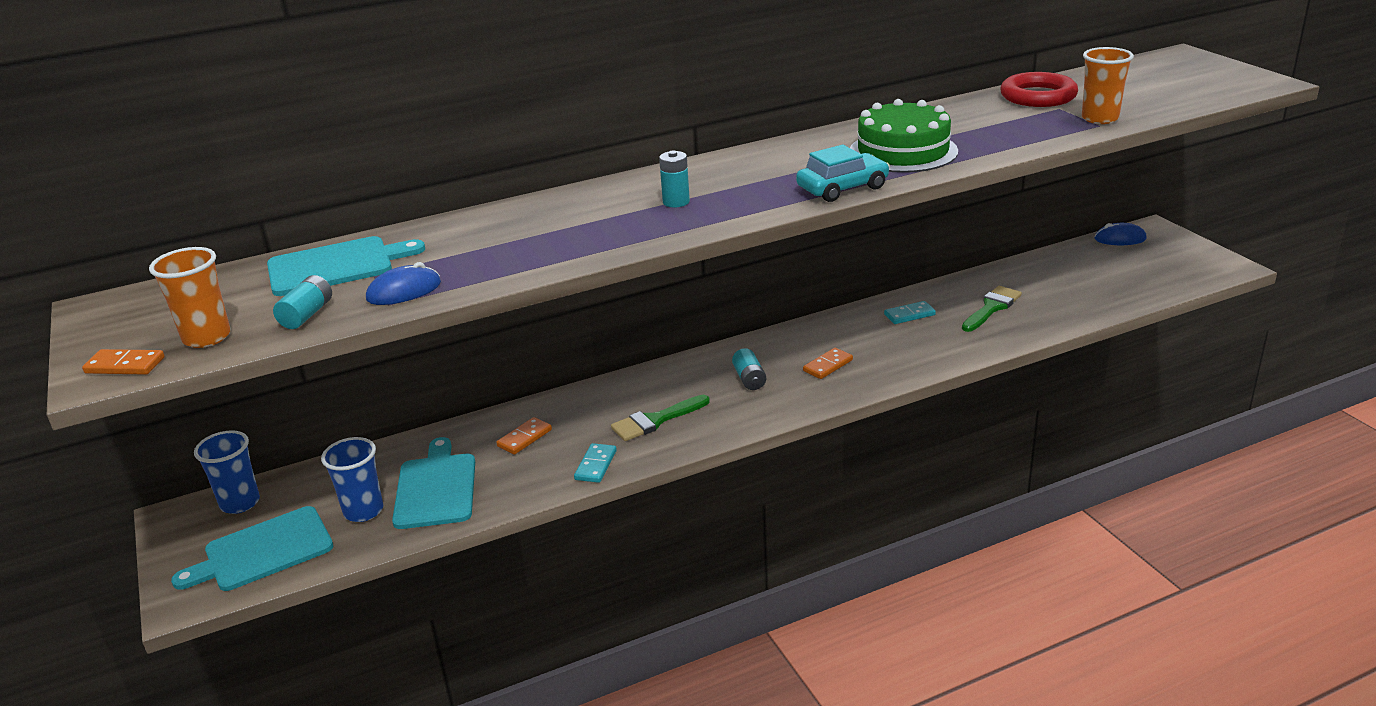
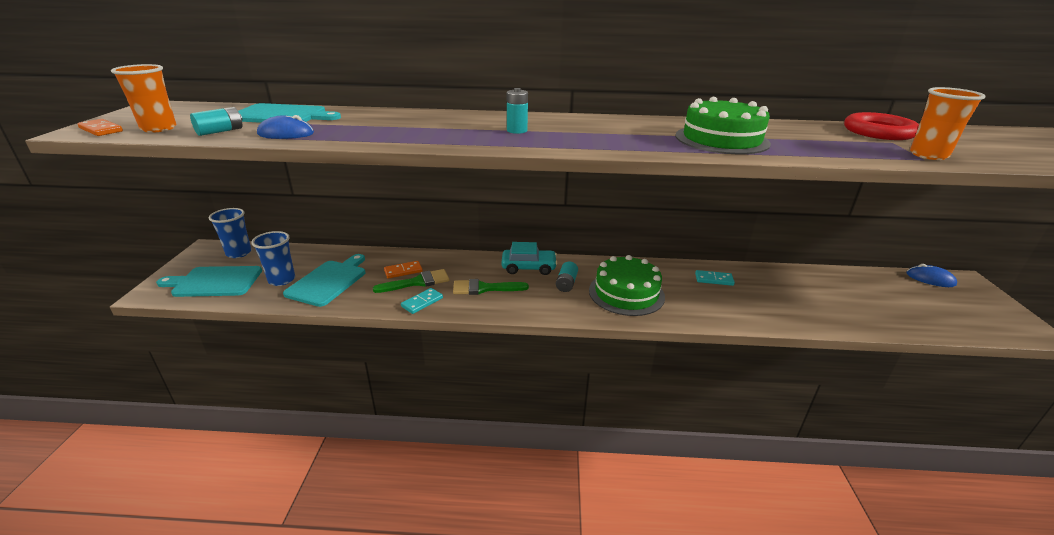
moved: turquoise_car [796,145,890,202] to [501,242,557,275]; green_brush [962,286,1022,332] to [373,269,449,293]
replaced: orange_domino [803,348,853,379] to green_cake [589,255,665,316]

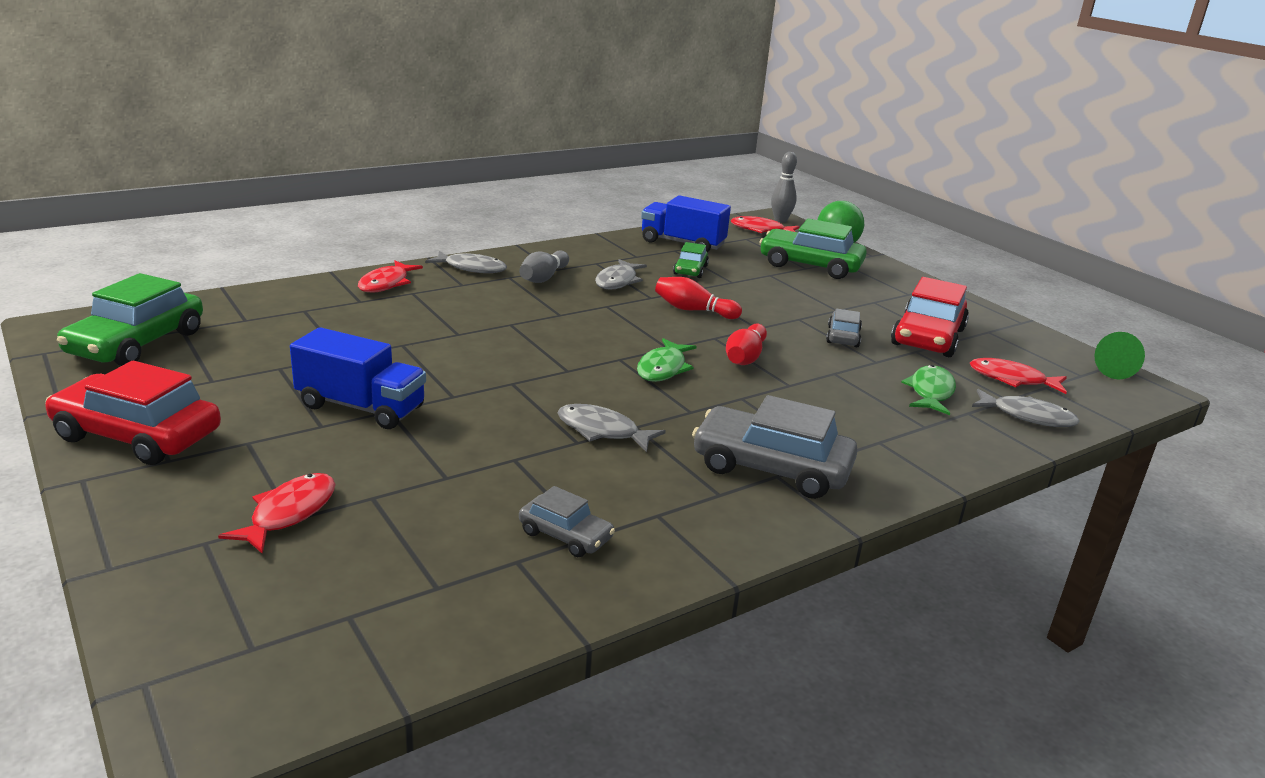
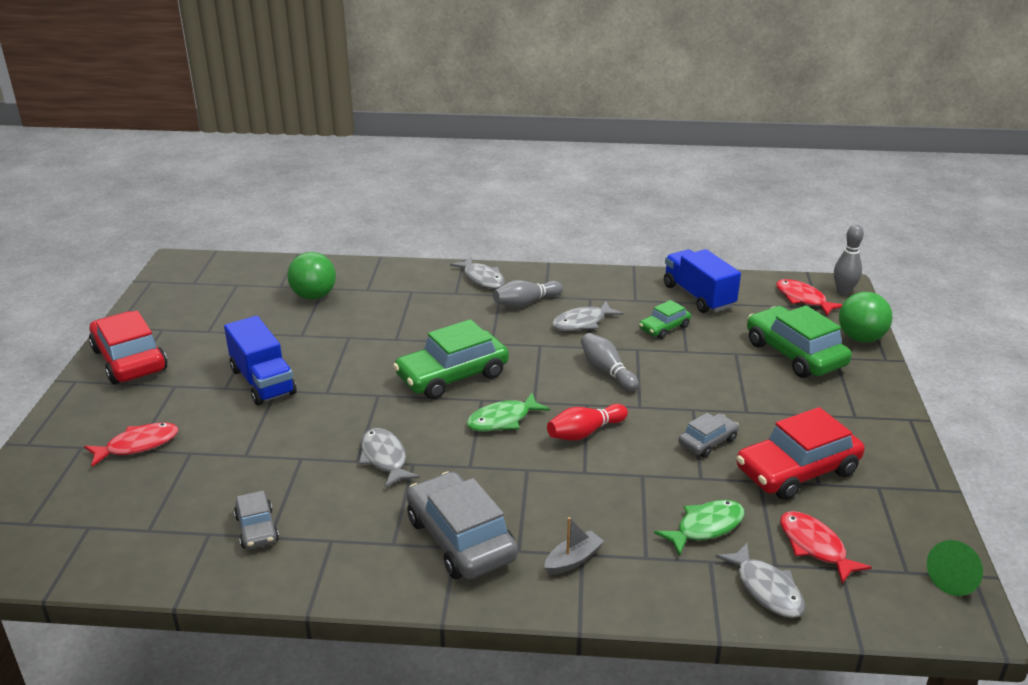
removed: red_fish [358,260,423,293]
added: green_ball [287,252,336,300]; grey_boat [544,517,604,575]
moved: green_car [57,273,203,366] to [393,319,509,399]
recoloured: red_bowling_pin [655,277,742,319] to grey_bowling_pin [581,333,639,392]

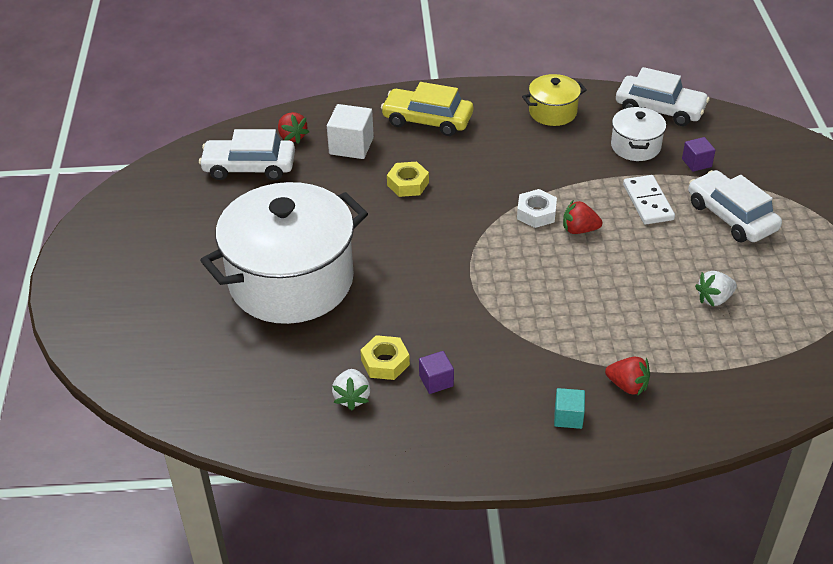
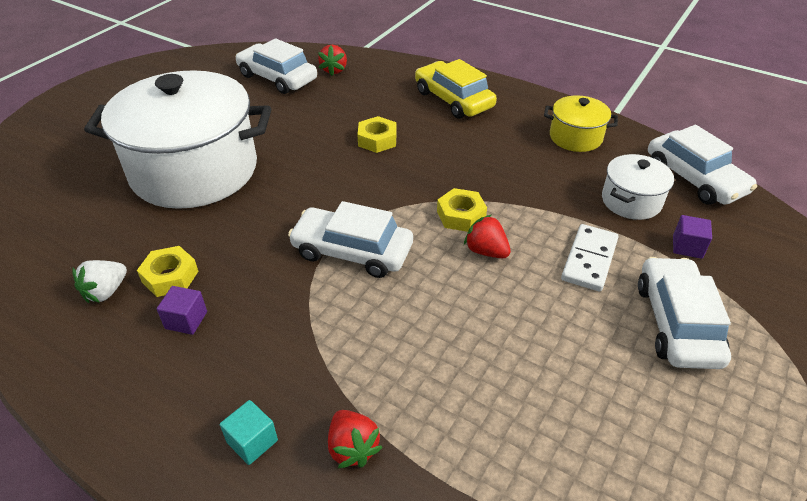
removed: white_cube [327,104,374,159]; white_strawberry [695,271,737,306]
added: white_car [288,201,413,278]
recoloured: white_nut [517,189,557,228] to yellow_nut [437,188,487,232]

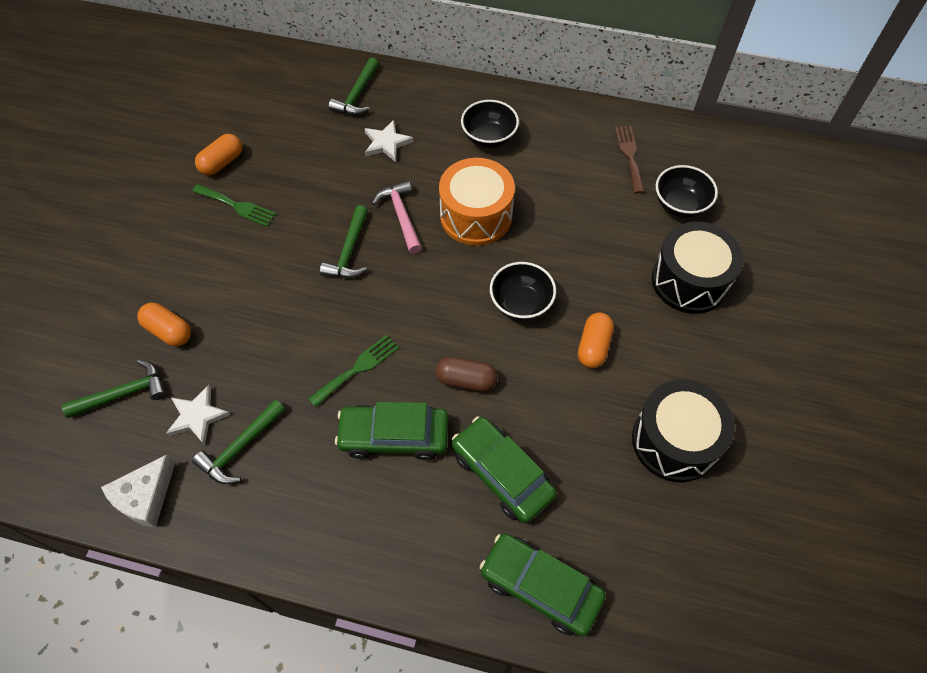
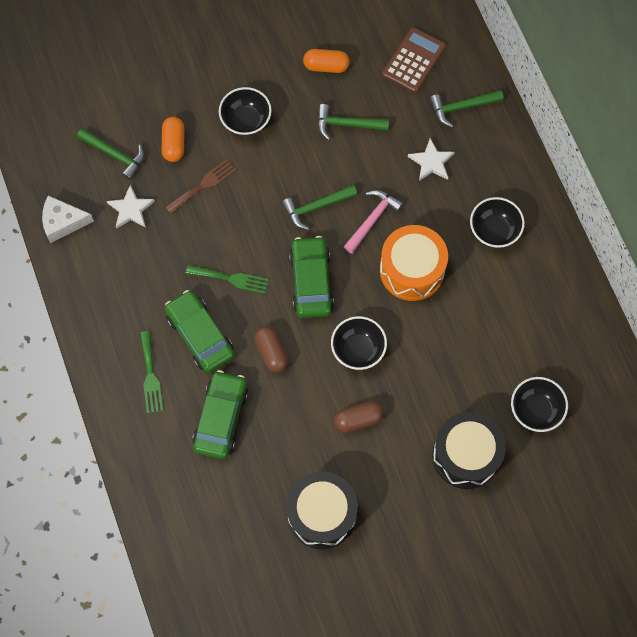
added: black_bowl [219,87,272,136]; brown_calculator [382,27,446,93]
moved: green_fork [192,184,276,227] to [140,331,163,413]; green_hammer [192,399,286,484] to [317,104,389,140]; green_car [480,533,606,637] to [289,236,334,318]; brown_fork [615,126,644,193] to [165,159,237,214]
recoloured: orange_capsule [578,312,614,368] to brown_capsule [334,401,384,433]

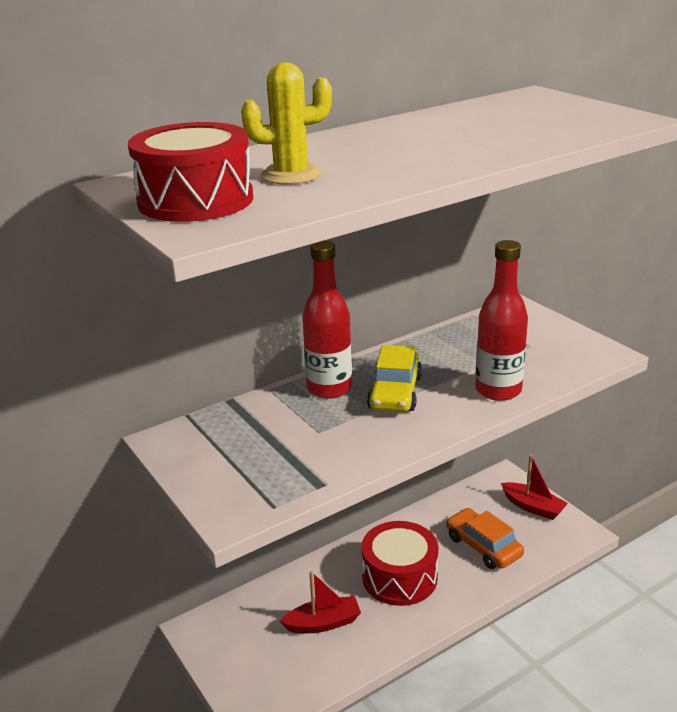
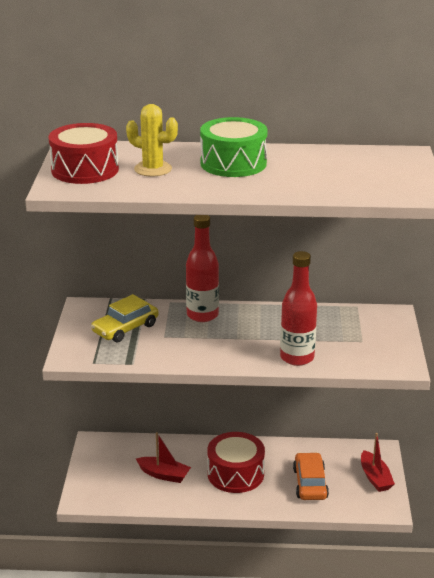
added: green_drum [200,117,268,177]
moved: yellow_car [367,345,422,412] to [91,294,159,342]

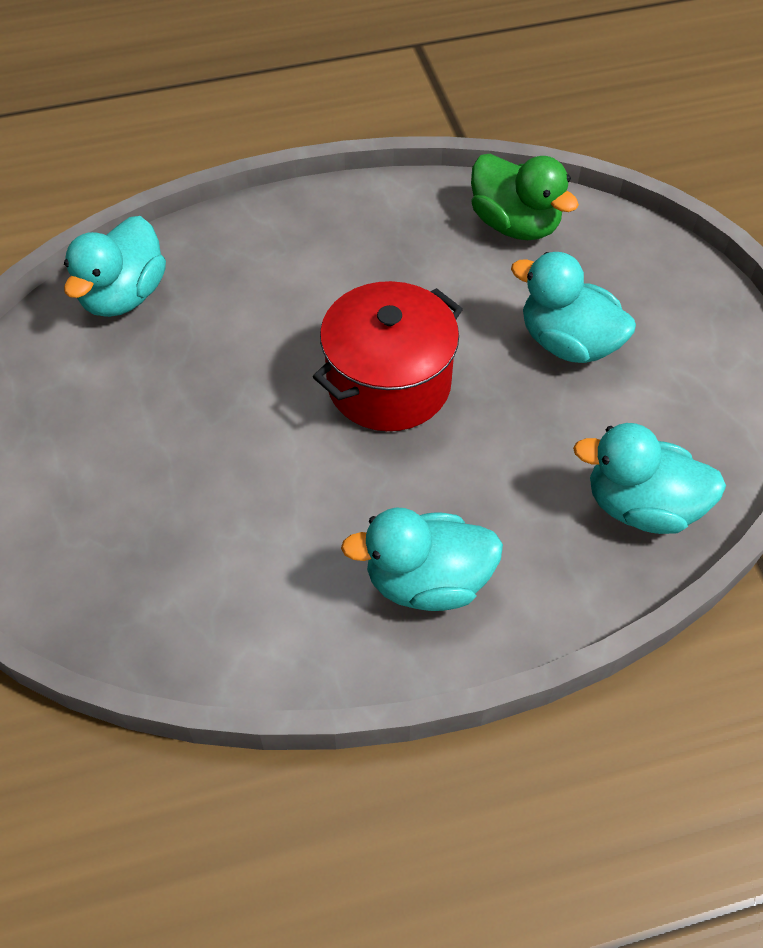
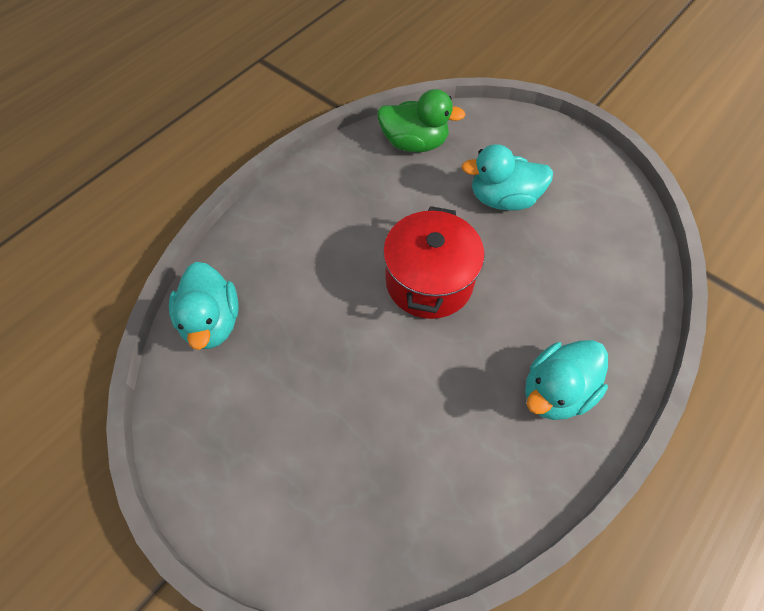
removed: turquoise_duck [573,423,726,534]

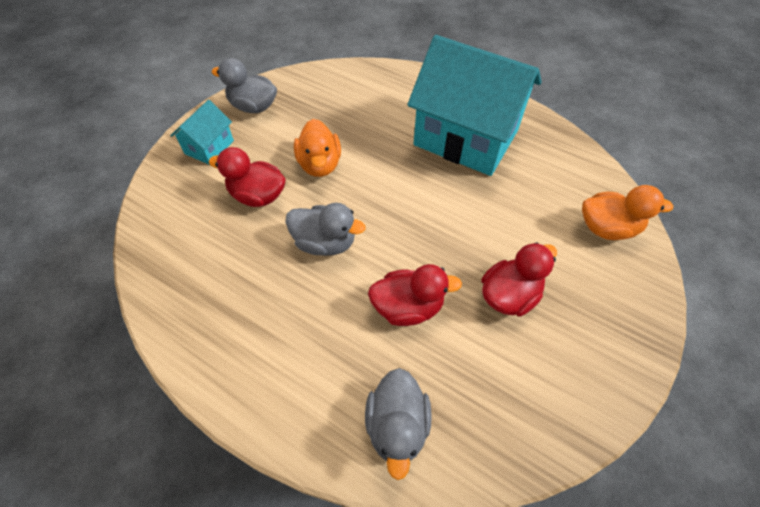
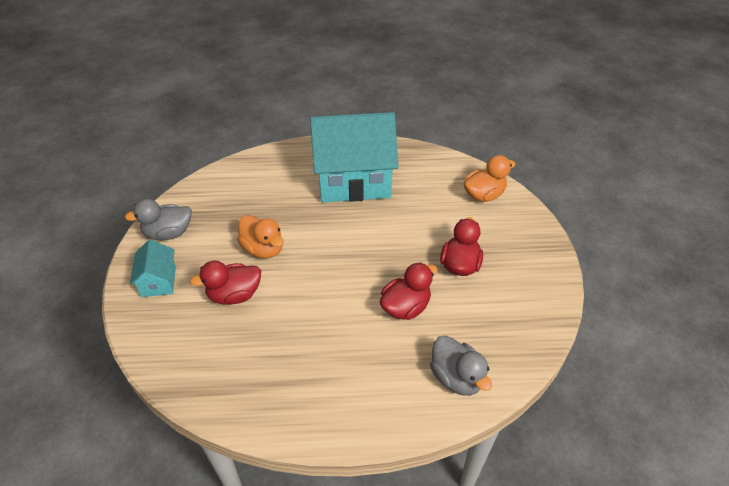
removed: grey_duck [285,203,365,256]

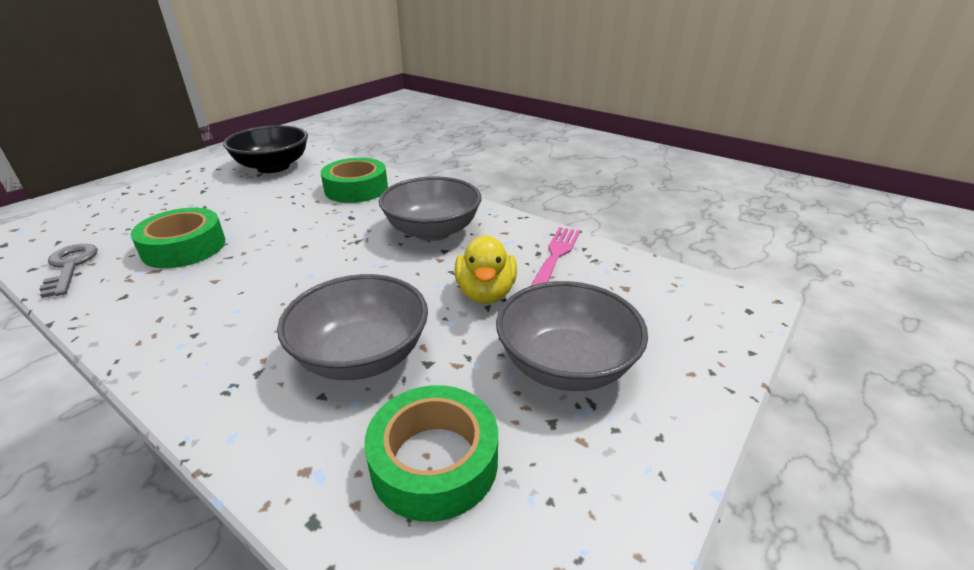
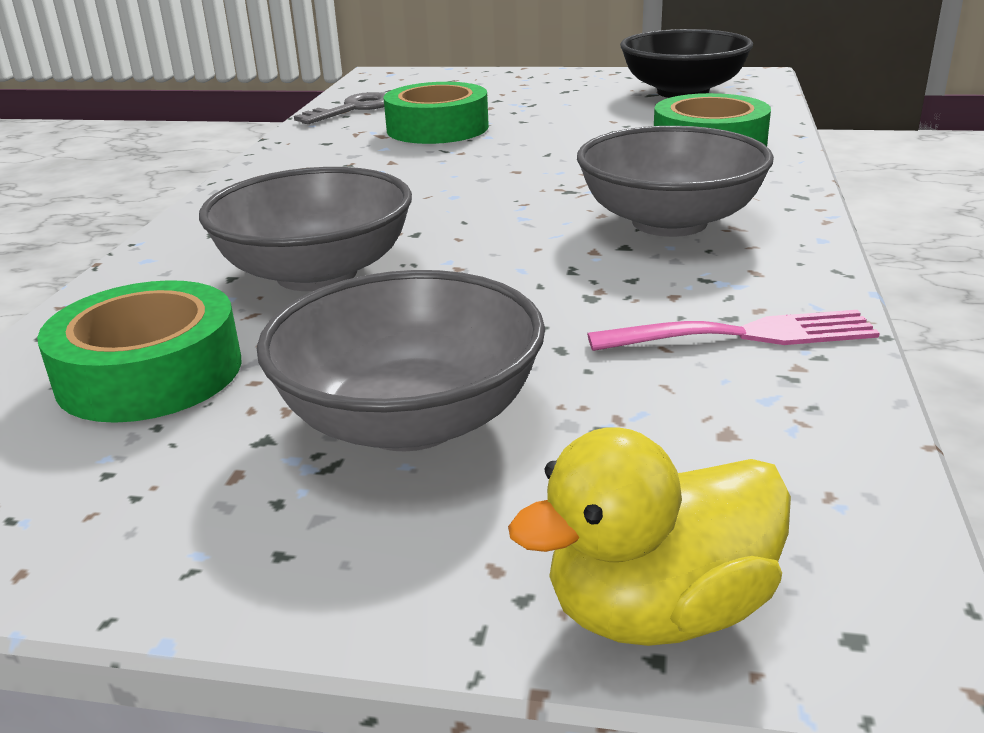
moved: yellow_duck [455,235,517,304] to [508,427,791,646]

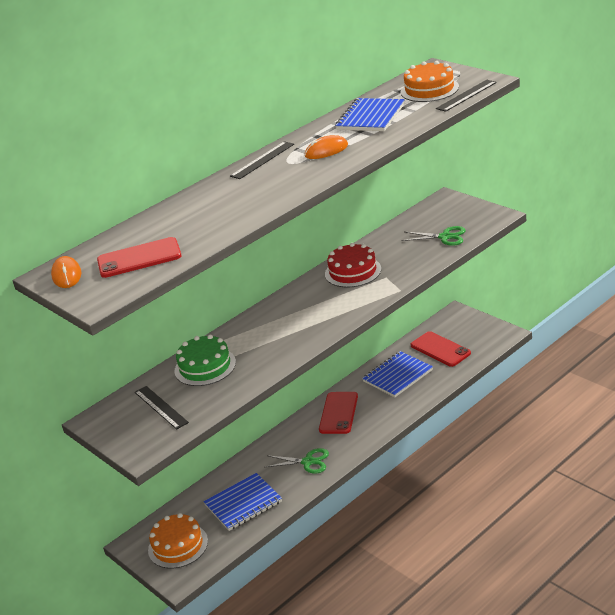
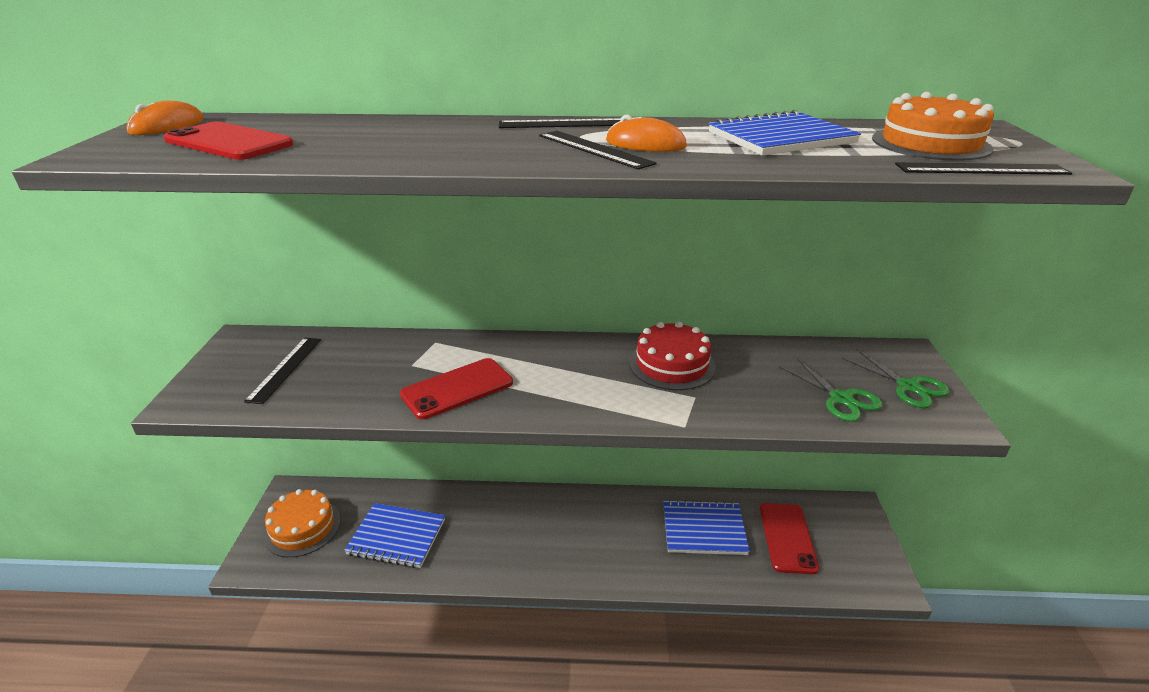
removed: green_cake [174,334,236,386]
added: black_ruler [539,131,657,169]
moved: green_scissors [265,448,329,473] to [841,349,950,408]; red_phone [319,392,358,434] to [400,358,513,420]

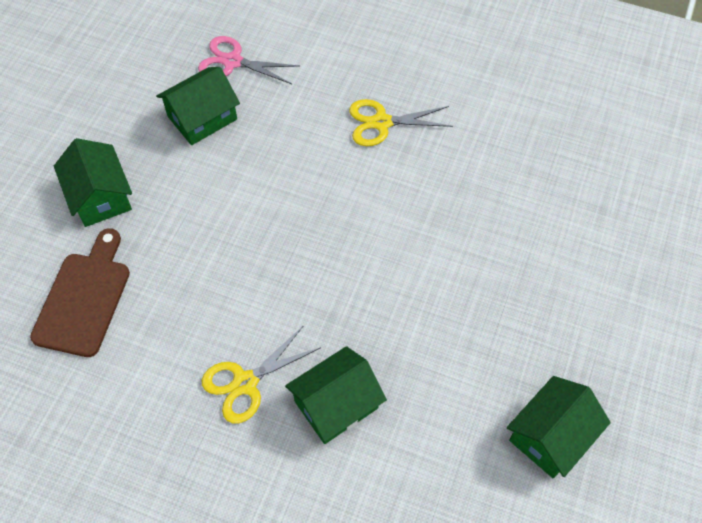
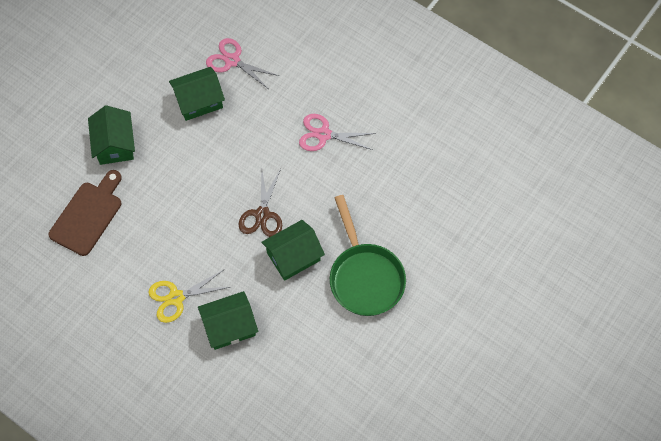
added: brown_scissors [239,168,282,237]; green_pan [330,195,406,316]
moved: green_house [507,376,611,478] to [261,220,325,281]
recoloured: yellow_scissors [349,99,453,146] to pink_scissors [299,114,376,151]

